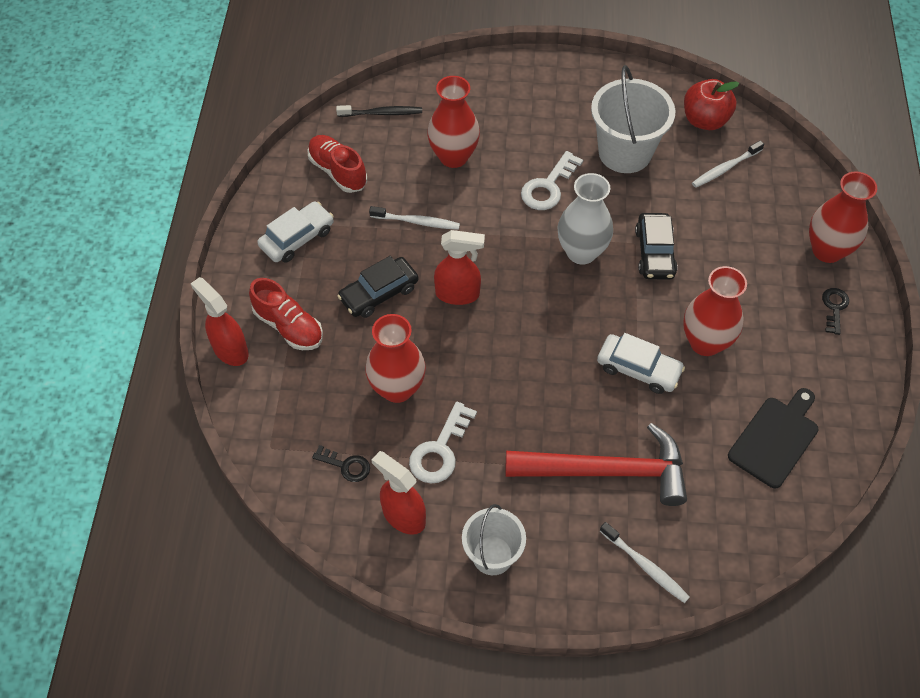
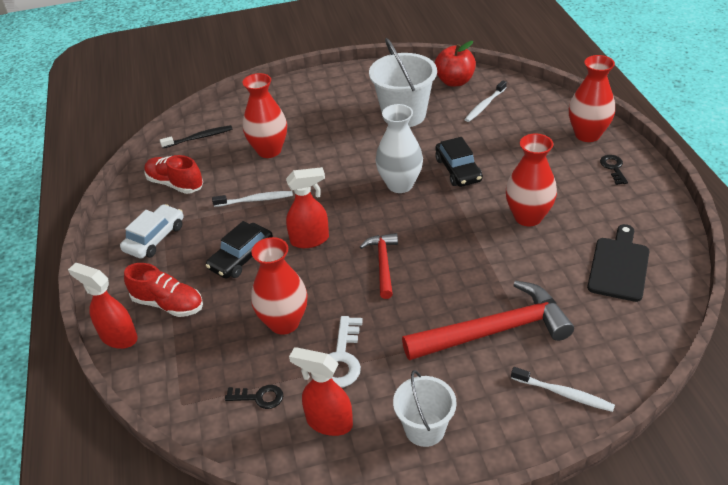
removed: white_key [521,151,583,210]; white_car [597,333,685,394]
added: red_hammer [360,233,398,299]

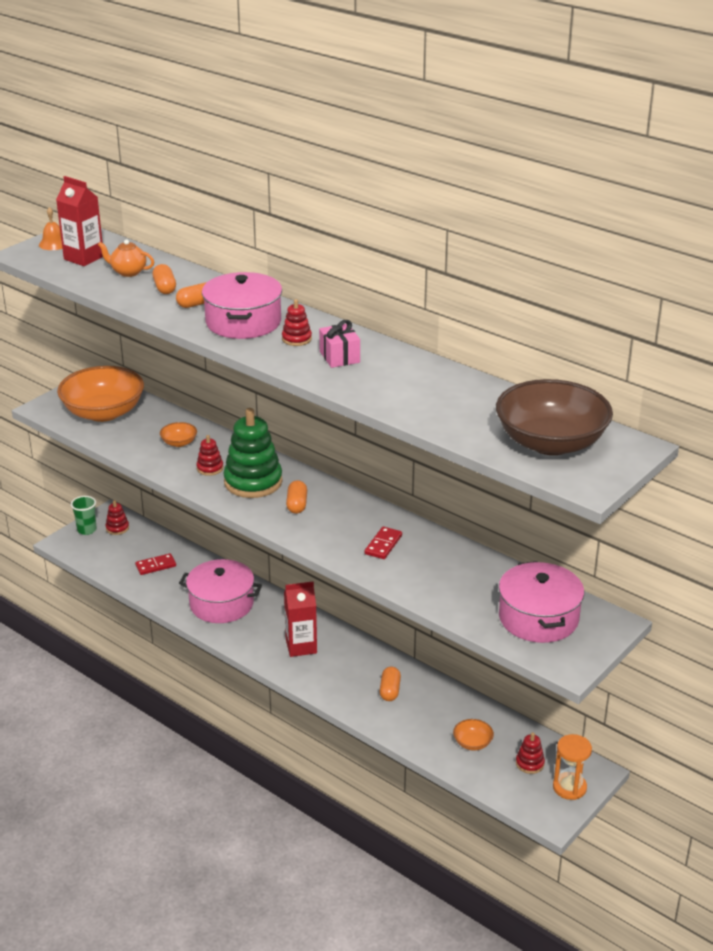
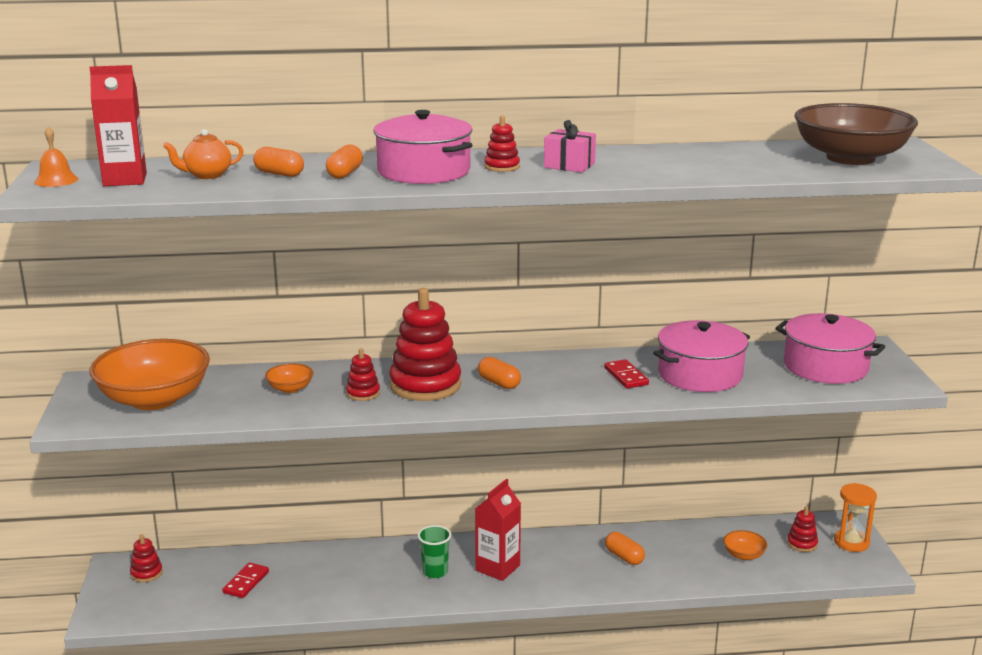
moved: green_cup [71,496,97,535] to [418,525,451,578]; pink_pot [179,559,262,623] to [653,320,750,392]
recoloured: green_stacking_toy [223,408,282,498] to red_stacking_toy [389,288,461,401]

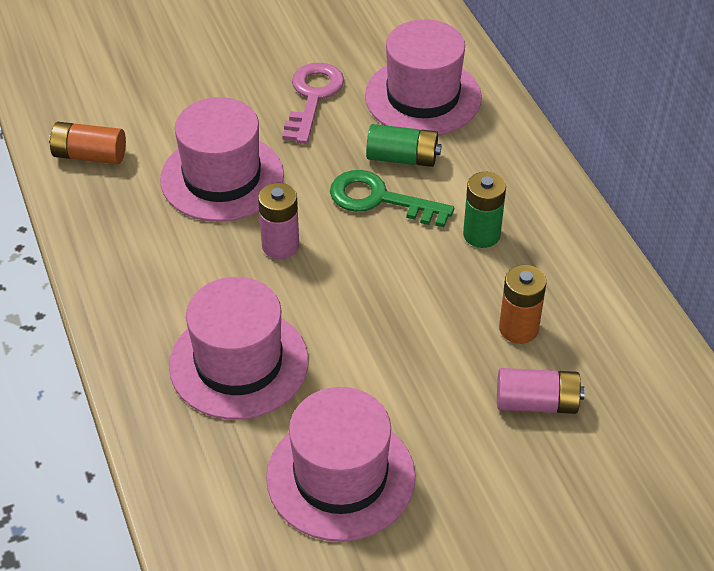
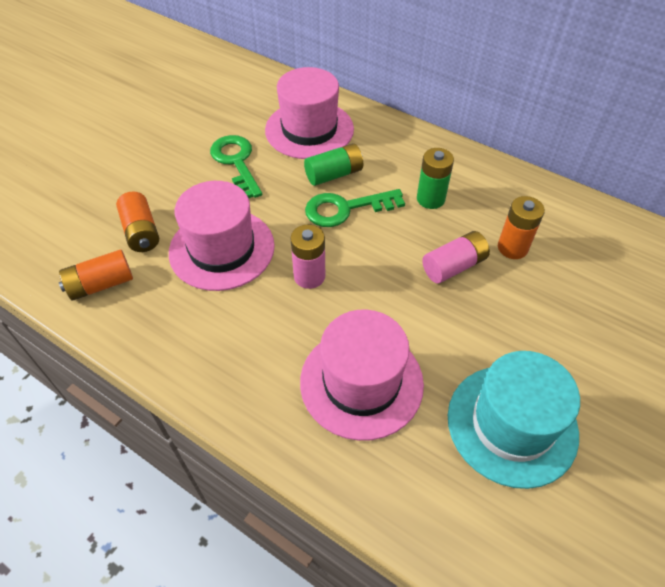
added: orange_battery [116,191,159,252]
moved: pink_battery [497,368,585,414] to [422,231,490,284]
recoloured: pink_hat [266,387,415,542] to turquoise_hat [448,351,580,489]; pink_key [282,63,344,144] to green_key [210,135,262,198]

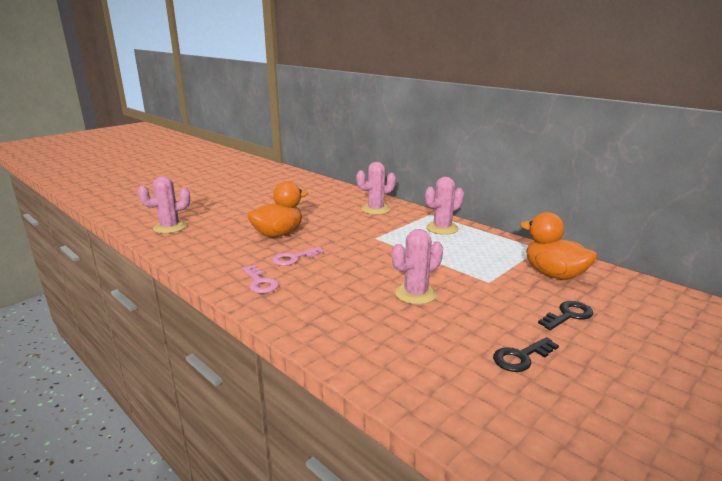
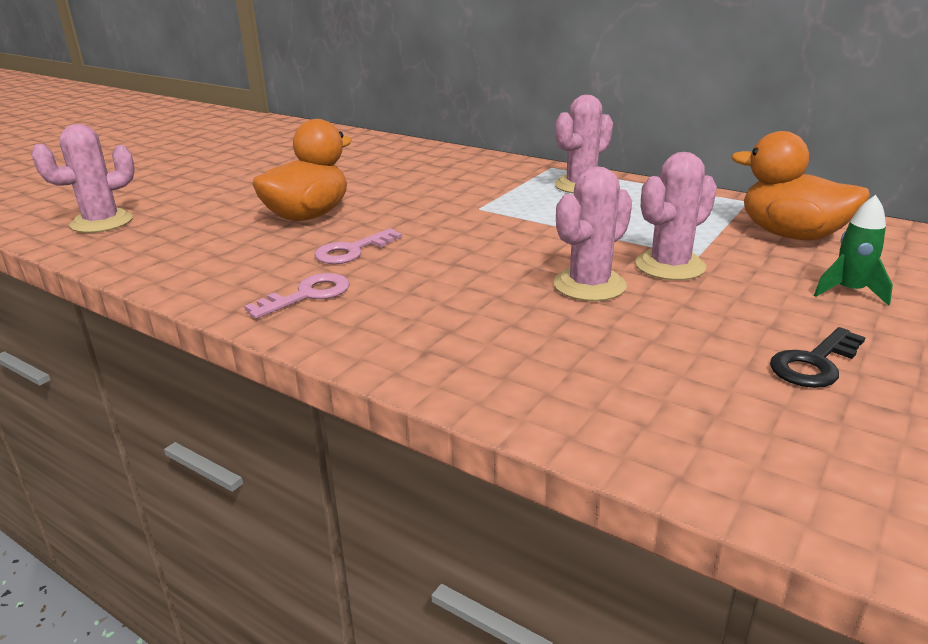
moved: pink_cactus [356,162,396,215] to [635,152,717,280]
replaced: black_key [538,301,593,330] to green_rocket [814,195,893,306]
turned: pink_key [242,265,279,293] = [244,273,350,319] 90 degrees counterclockwise

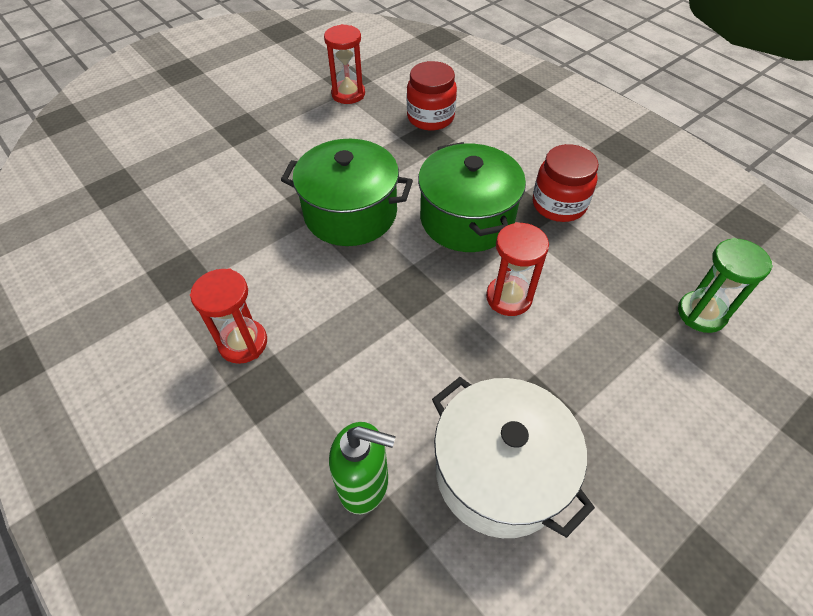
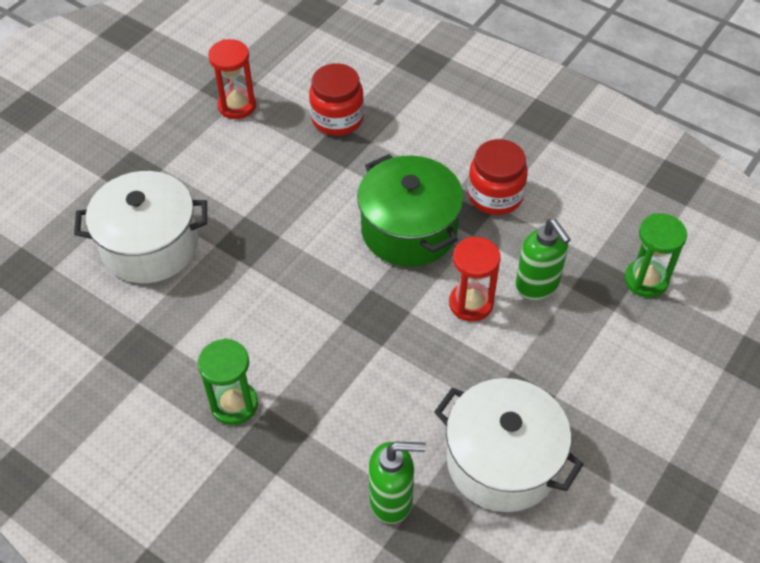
removed: green_pot [281,139,413,246]
added: white_pot [74,171,207,283]; green_soap_dispenser [515,219,571,300]
recoloured: red_hourglass [190,269,267,364] to green_hourglass [198,338,258,425]

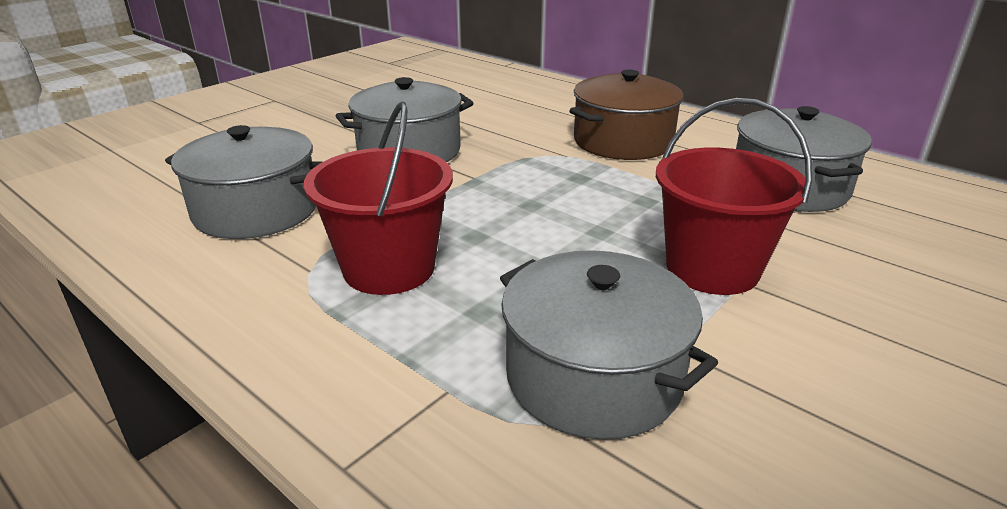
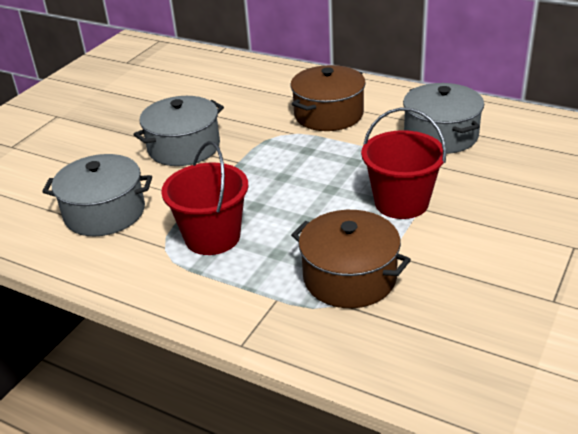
recoloured: grey_pot [500,250,718,440] to brown_pot [291,210,411,308]

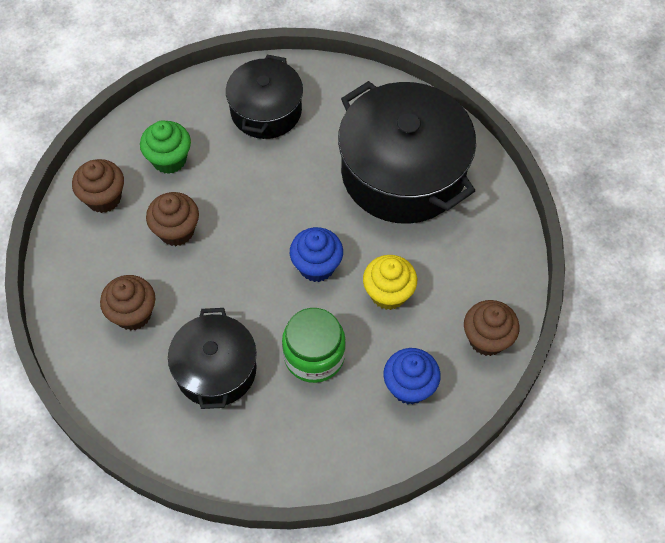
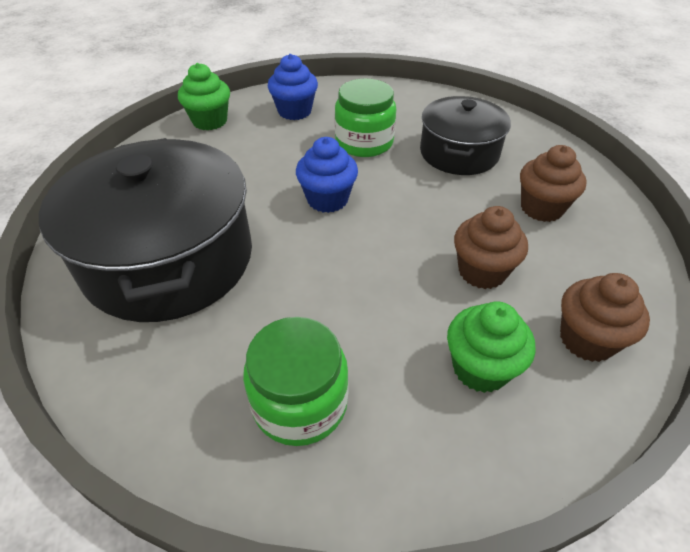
removed: yellow_cupcake [363,255,417,310]
replaced: black_pot [226,55,303,139] to green_jar [243,317,349,446]
recoloured: brown_cupcake [464,300,520,356] to green_cupcake [178,63,230,130]

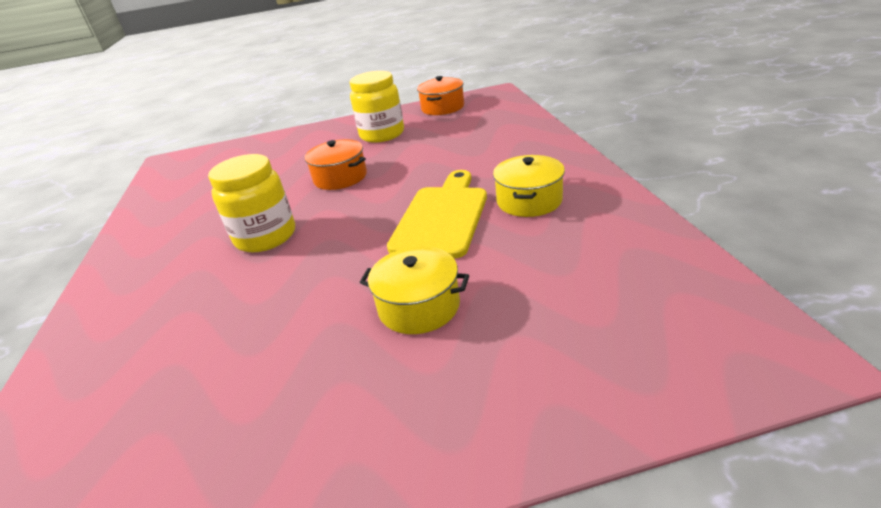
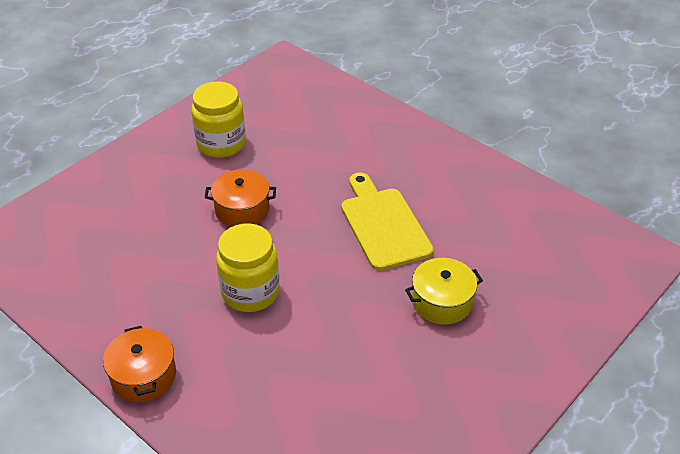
removed: yellow_pot [493,155,565,217]
moved: orange_pot [417,76,464,115] to [103,326,176,402]

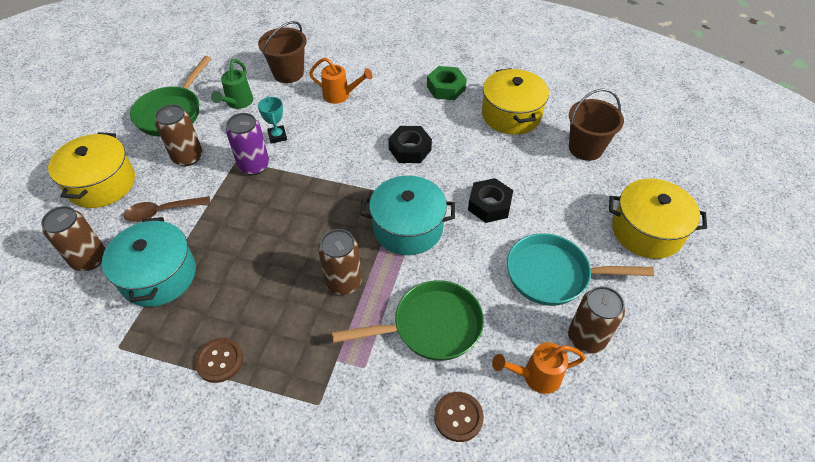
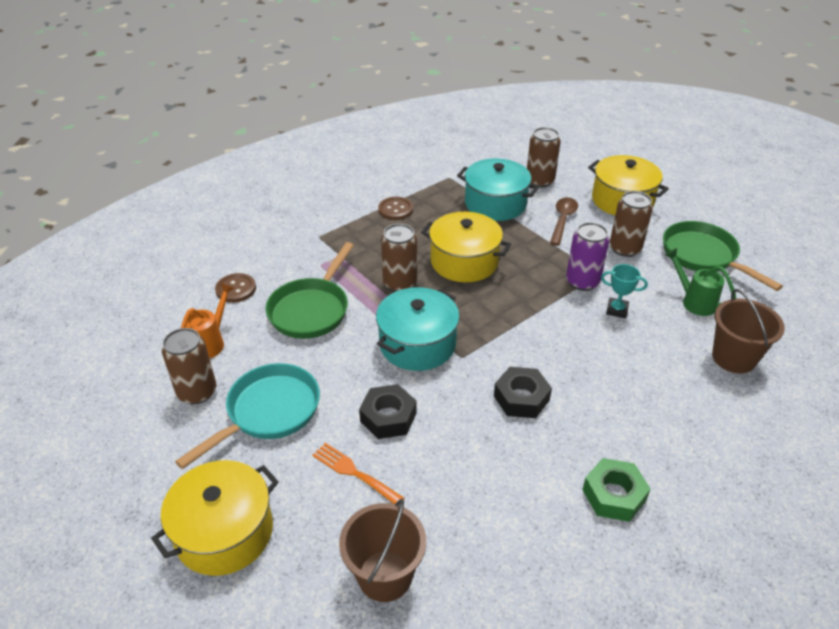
removed: orange_watering_can [309,58,373,104]
added: orange_fork [312,443,405,504]
moved: yellow_pot [482,68,549,135] to [421,212,511,282]

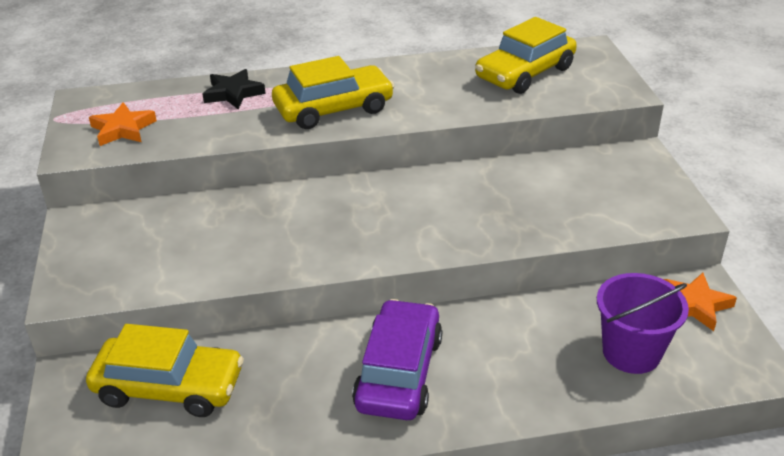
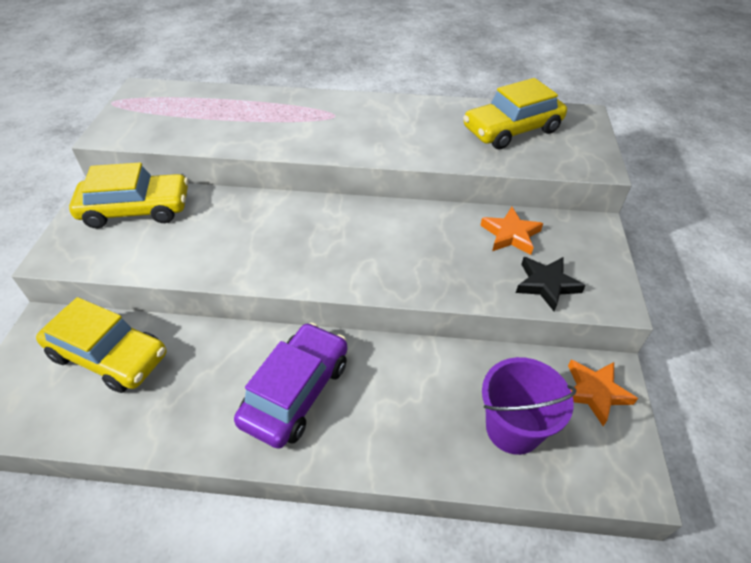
moved: orange_star [89,102,157,146] to [480,207,543,255]; black_star [203,69,266,109] to [516,257,586,311]; yellow_car [272,56,394,129] to [69,163,188,228]

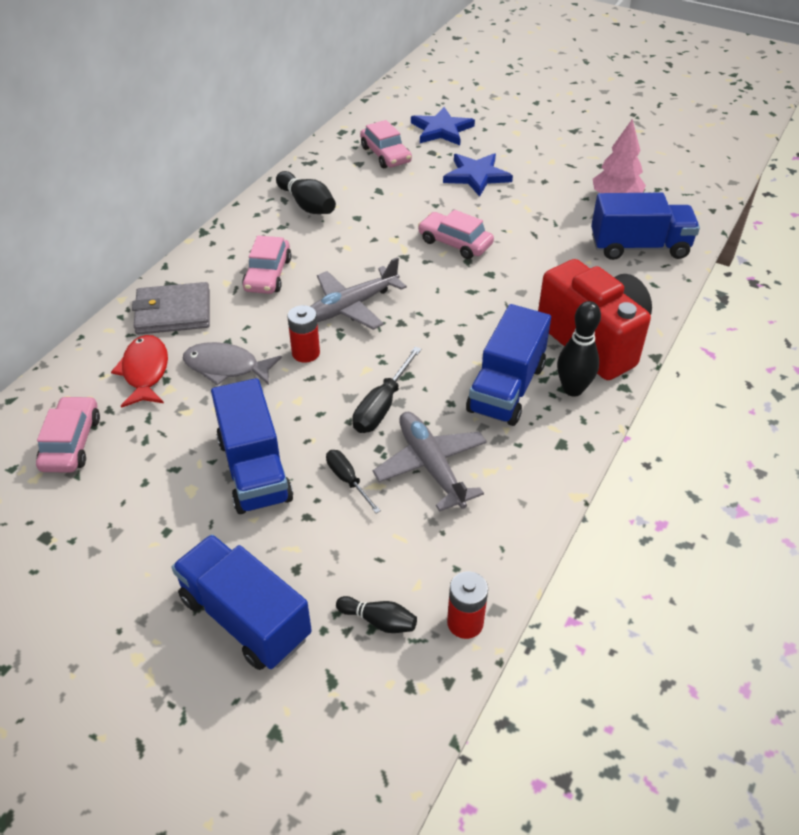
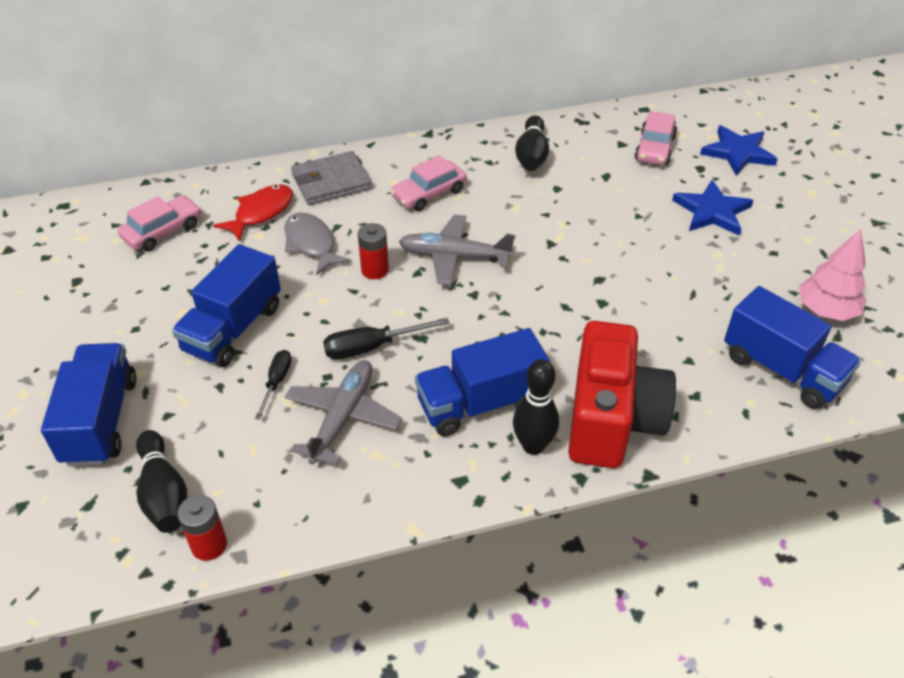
removed: pink_car [418,210,494,259]
turned: grey_wallet [132,282,210,335] = [291,151,372,205] 60 degrees counterclockwise
resized: black_bowling_pin [336,596,417,633] = [136,430,187,533] x1.64

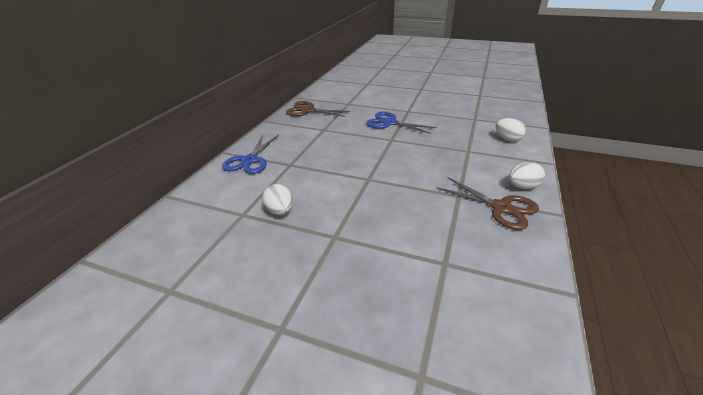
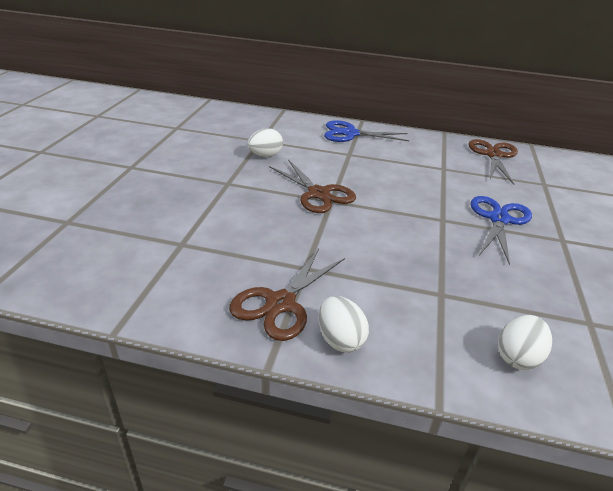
added: brown_scissors [269,159,356,213]

